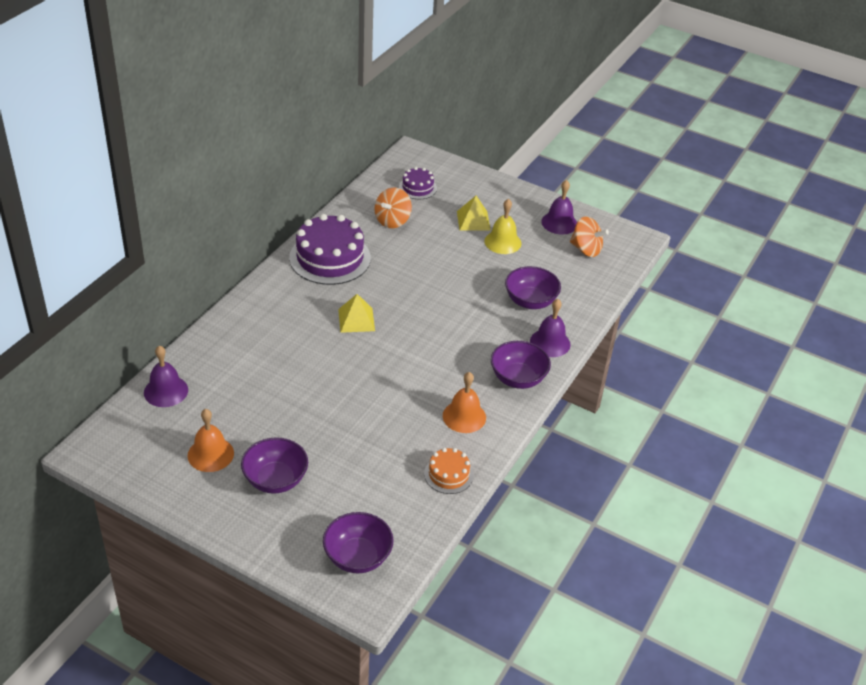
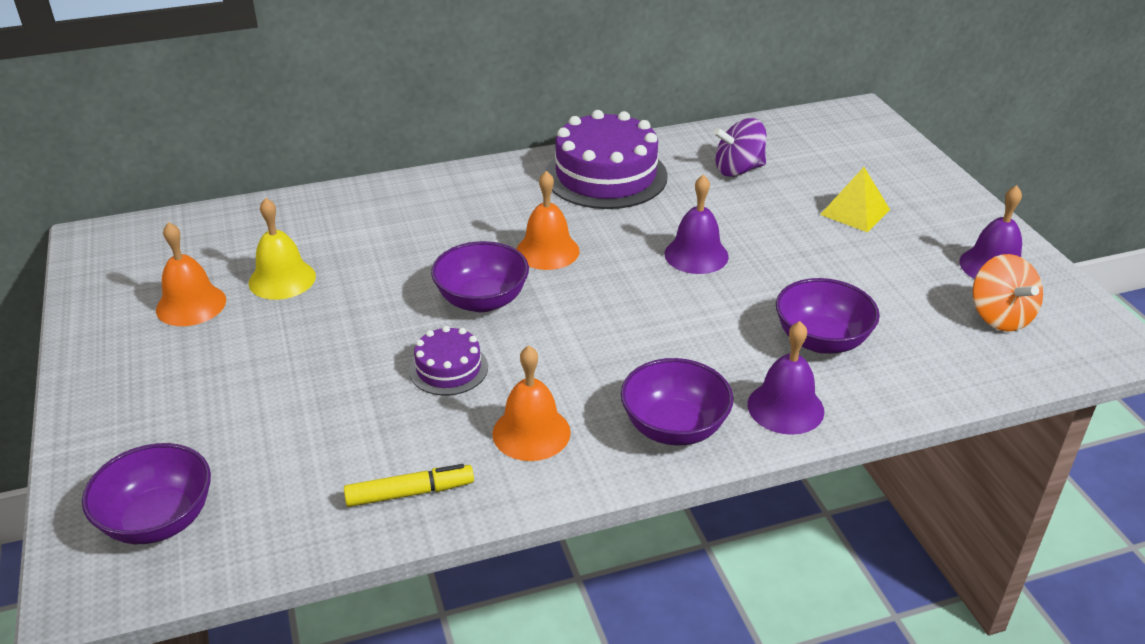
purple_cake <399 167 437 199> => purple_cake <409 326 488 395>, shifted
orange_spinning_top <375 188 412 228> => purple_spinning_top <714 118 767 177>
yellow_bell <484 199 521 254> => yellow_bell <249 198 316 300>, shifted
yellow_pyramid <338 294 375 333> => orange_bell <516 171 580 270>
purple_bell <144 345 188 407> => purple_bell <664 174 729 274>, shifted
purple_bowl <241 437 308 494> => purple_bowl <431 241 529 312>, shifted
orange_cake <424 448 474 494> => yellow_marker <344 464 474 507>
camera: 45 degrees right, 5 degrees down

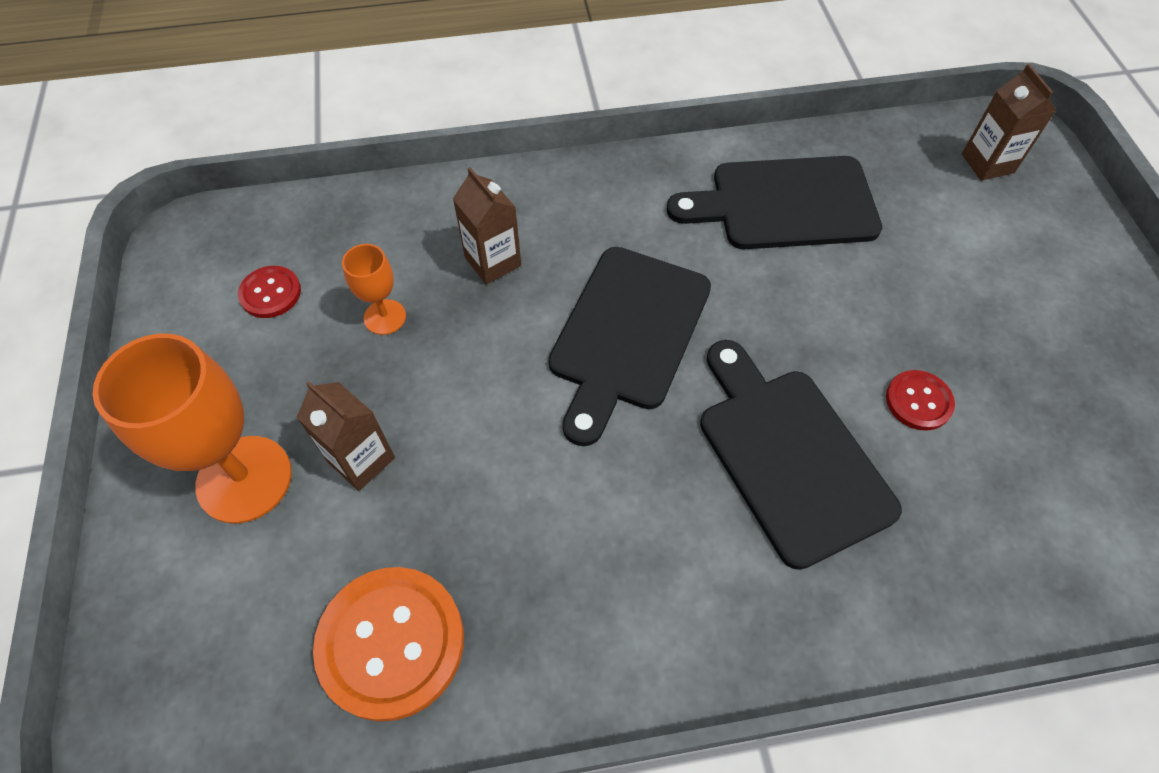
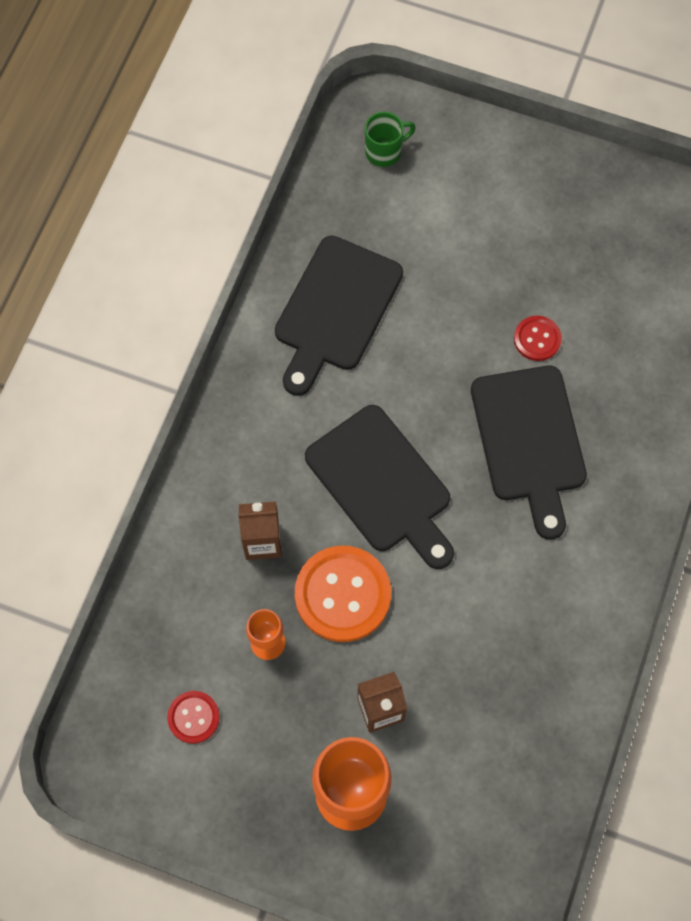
brown_carton <962 64 1056 180> => green_mug <365 112 416 167>
black_cutting_board <700 340 902 570> => black_cutting_board <471 366 587 540>, 105 degrees counterclockwise
orange_button <313 567 464 722> => orange_button <295 546 391 642>, shifted
camera: 60 degrees left, 10 degrees up

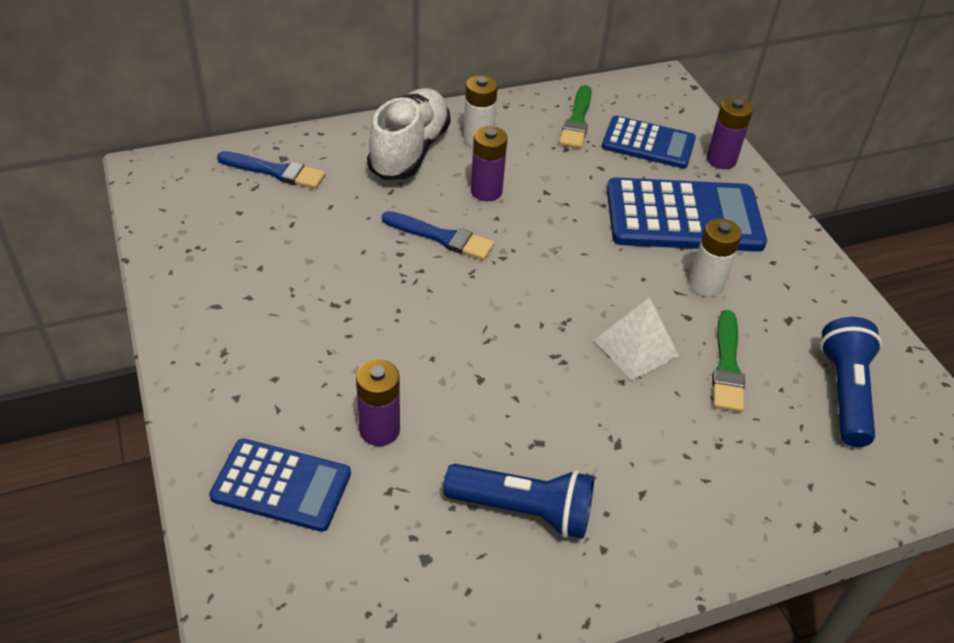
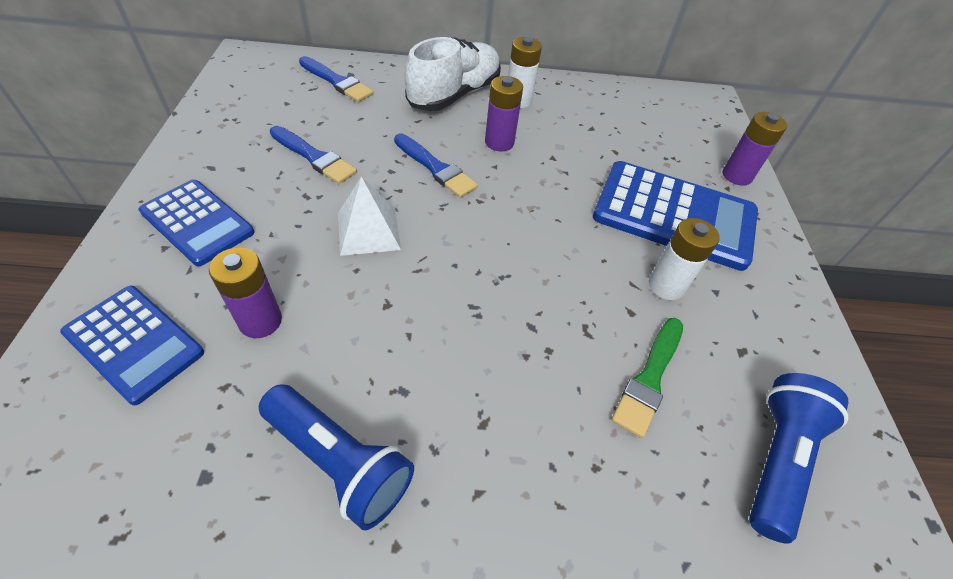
green_brush <559 85 592 148> => nothing
blue_calculator <602 116 696 168> => blue_calculator <138 179 255 266>, shifted
white_pyramid <594 297 679 380> => white_pyramid <338 176 401 256>, shifted
nothing => blue_brush <270 126 357 184>
camera: 20 degrees right, 5 degrees up

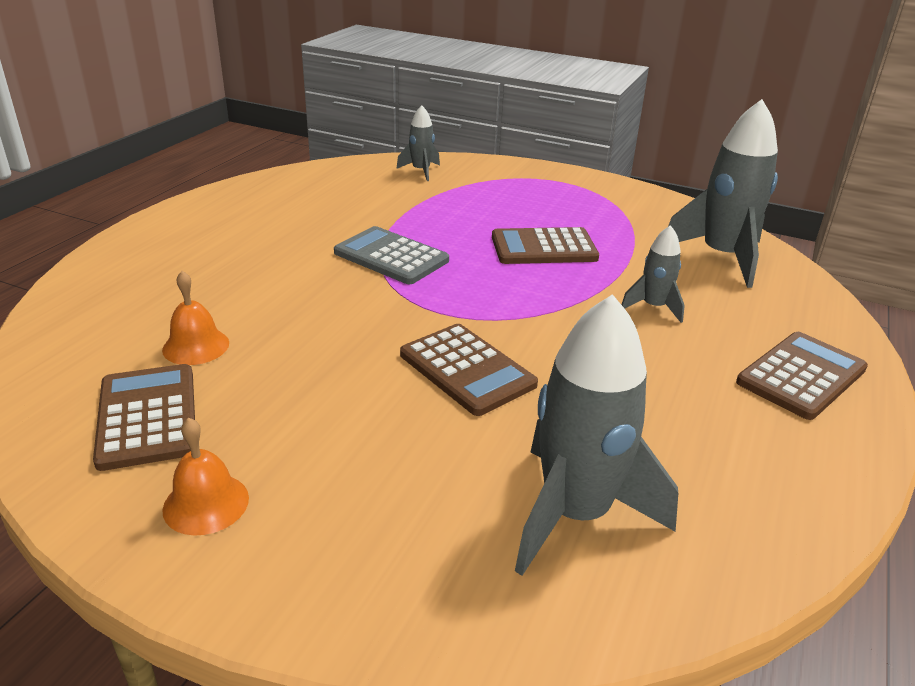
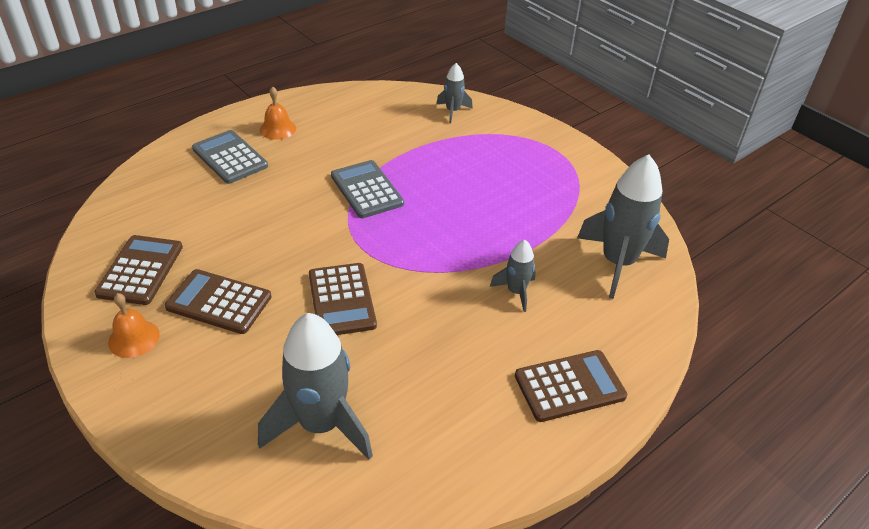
brown_calculator <492 227 599 264> => brown_calculator <165 269 272 334>, shifted
orange_bell <162 271 229 365> => orange_bell <260 87 296 140>, shifted
nothing => grey_calculator <192 130 268 184>
camera: 25 degrees right, 10 degrees up

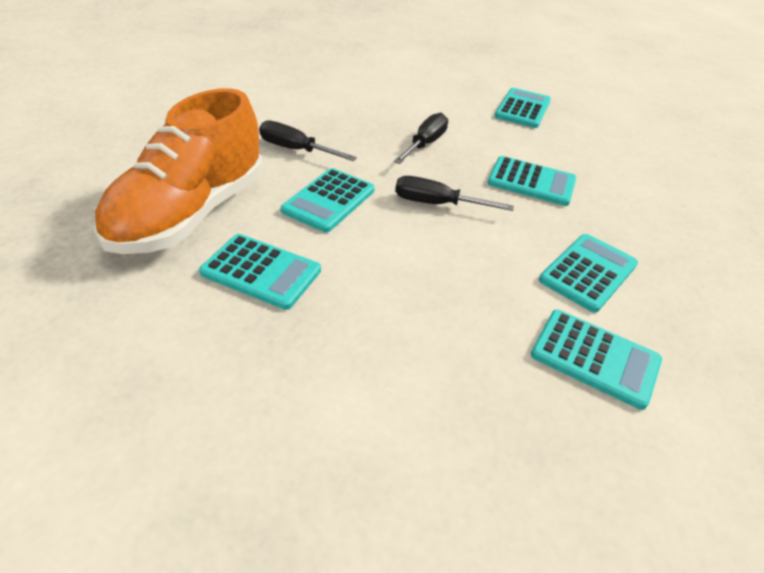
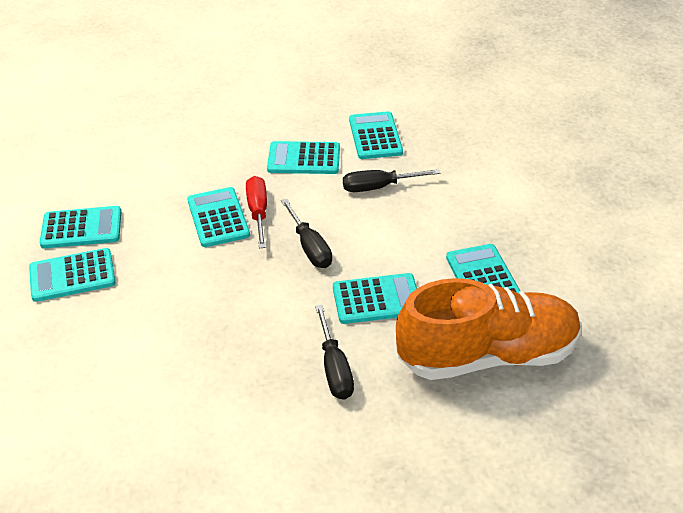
black_screwdriver <394 113 448 164> => black_screwdriver <343 169 441 192>, shifted
nothing => red_screwdriver <246 176 267 248>
nothing => turquoise_calculator <39 206 121 248>
camera: 125 degrees left, 0 degrees up

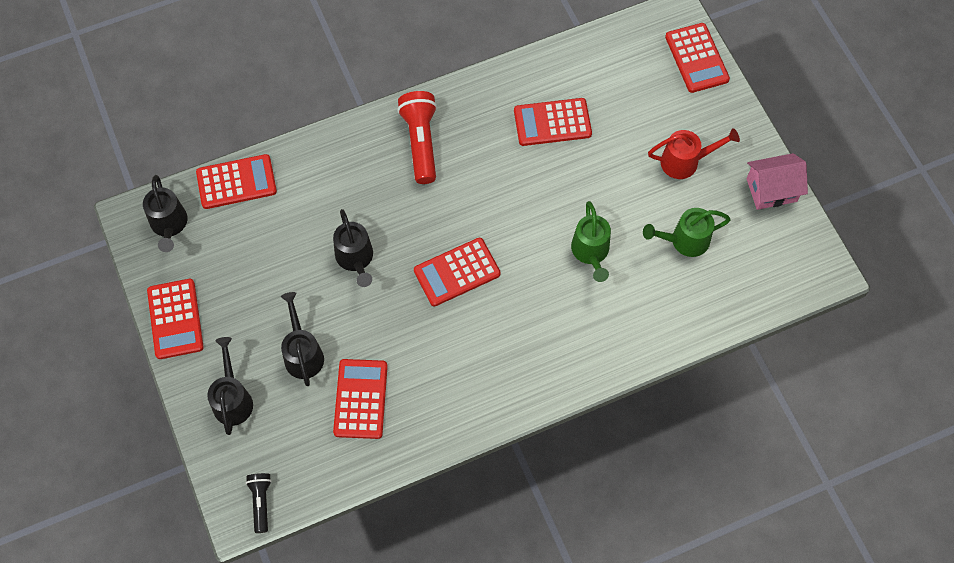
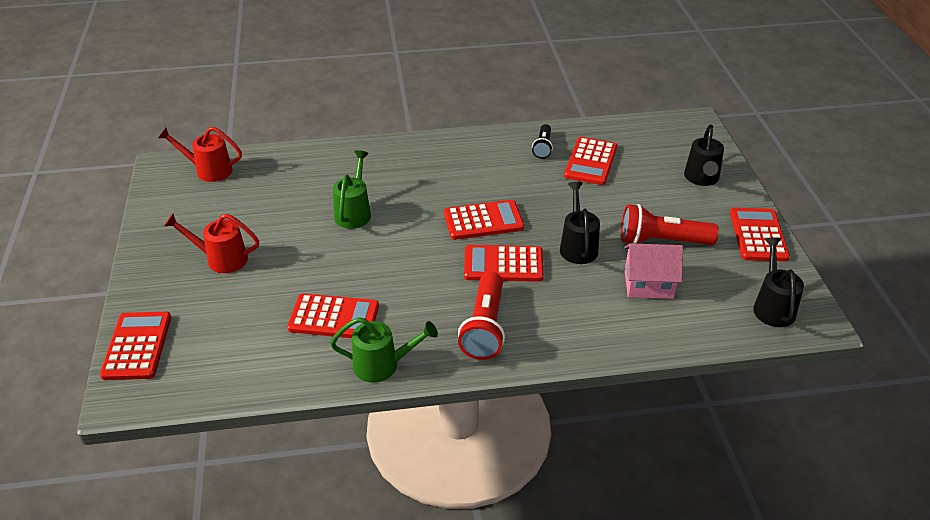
pink_house <747 153 808 210> => pink_house <624 243 683 299>, shifted
red_calculator <196 154 277 209> => red_calculator <464 245 544 282>, shifted
green_watering_can <643 208 731 257> => green_watering_can <330 317 438 383>, shifted
black_watering_can <281 292 324 386> => nothing
black_flashlight <246 473 272 533> => black_flashlight <532 124 553 159>, shifted
nothing => red_watering_can <158 127 242 182>
nothing => red_flashlight <621 204 719 245>
camera: 165 degrees left, 25 degrees down

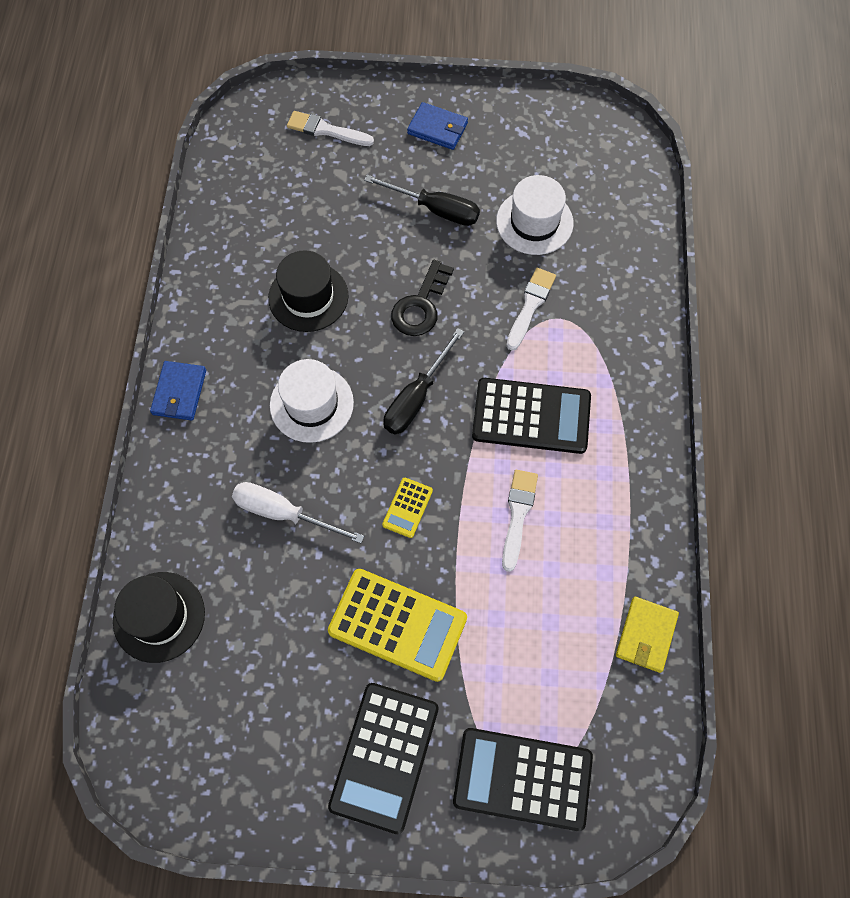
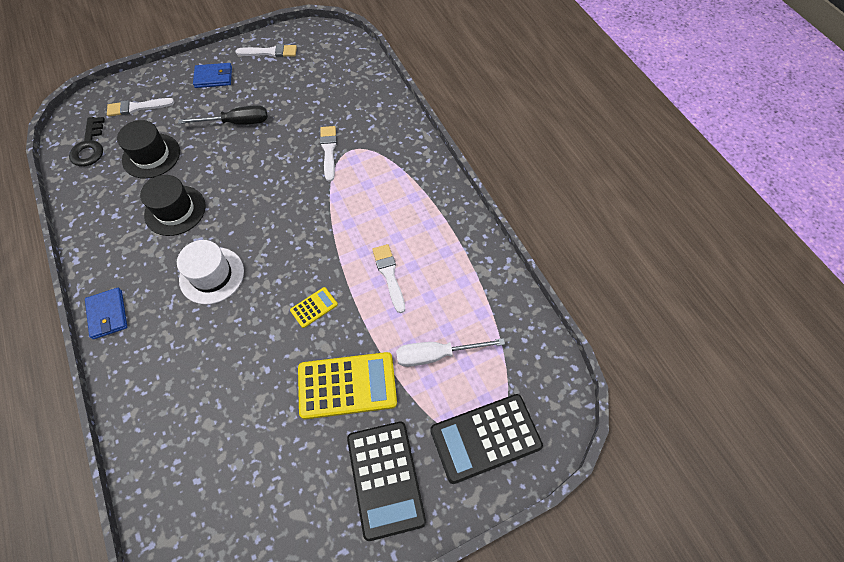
white_hat <496 175 574 255> => nothing
black_key <391 260 454 336> => black_key <69 117 105 166>, shifted
black_screwdriver <383 328 464 435> => nothing
black_calculator <472 378 591 454> => nothing
yellow_calculator <382 478 433 538> => yellow_calculator <290 287 338 328>, 120 degrees counterclockwise
white_screwdriver <232 482 364 543> => white_screwdriver <396 338 505 367>, shifted
black_hat <113 572 205 663> => black_hat <117 120 180 179>, shifted
yellow_wallet <616 597 679 673> => nothing
nothing => white_brush <236 44 297 57>
camera: 30 degrees left, 5 degrees down

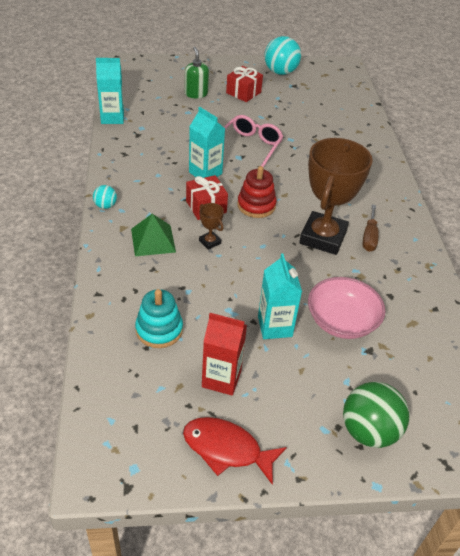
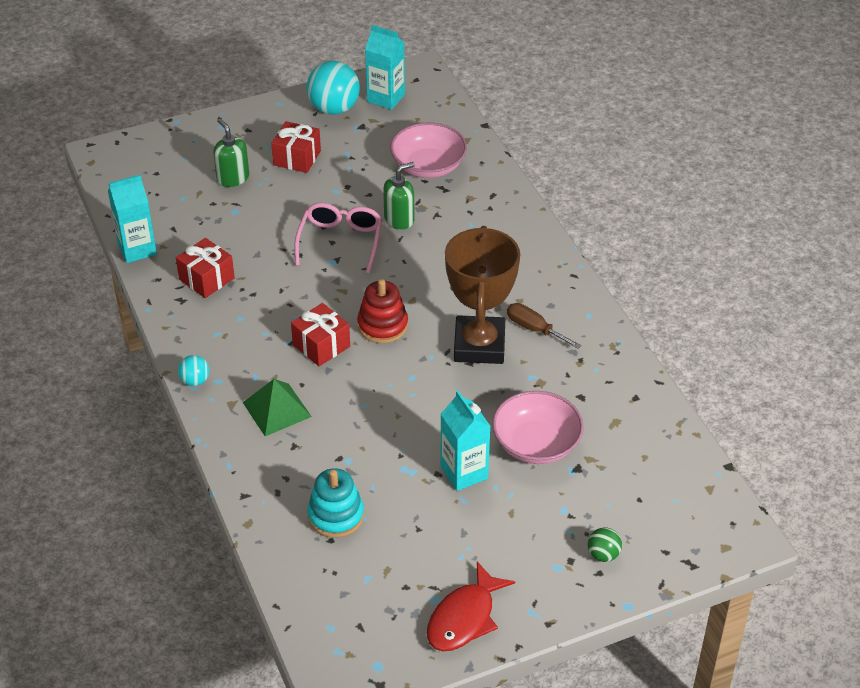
turquoise_carton <189 107 225 178> => turquoise_carton <365 25 405 110>, shifted
brown_trophy <199 203 224 250> => nothing
brown_screwdriver <362 204 379 252> => brown_screwdriver <507 303 581 349>, 135 degrees clockwise
red_carton <202 313 247 396> => nothing
green_ball <343 382 409 448> => green_ball <588 527 622 562>, x0.50
red_fish <183 417 287 485> => red_fish <427 561 515 651>, 60 degrees counterclockwise
nothing => pink_bowl <390 123 467 178>
nothing => green_soap_dispenser <383 162 415 229>
nothing => red_gift <176 238 235 298>
camera: 15 degrees left, 0 degrees up

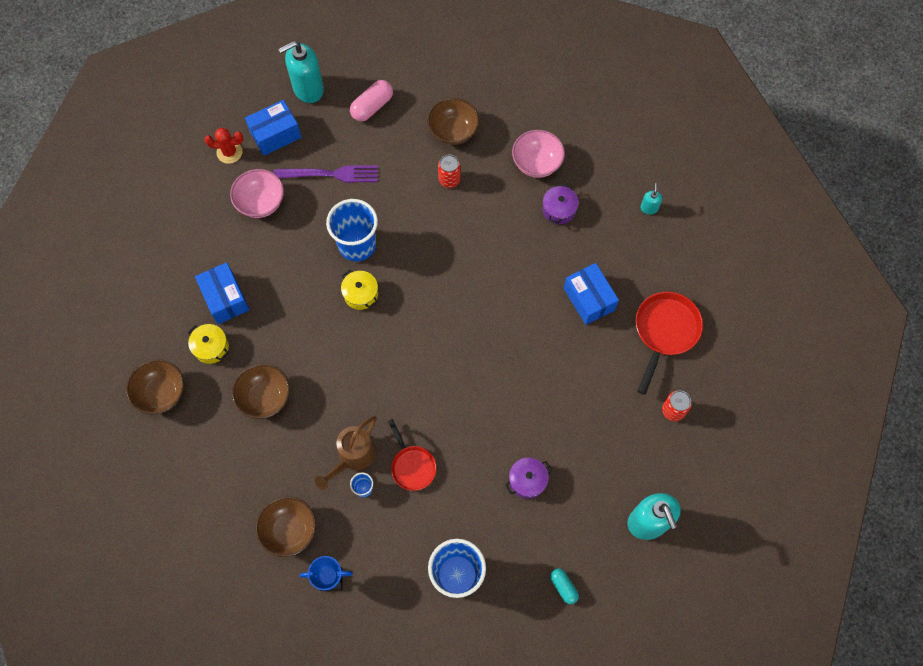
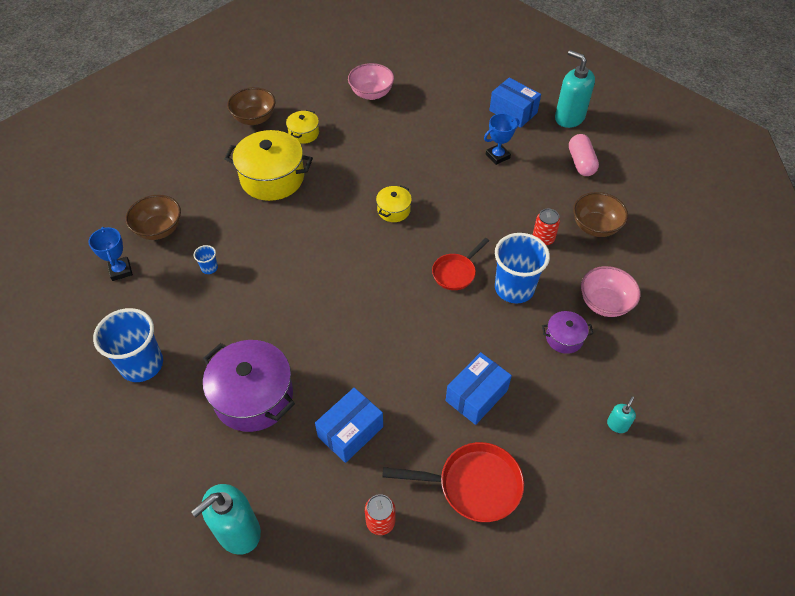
pink_capsule <350 80 393 121> => pink_capsule <569 134 599 176>, 60 degrees clockwise
red_cactus <204 128 243 164> => nothing
purple_fork <274 165 378 182> => blue_trophy <484 113 519 165>
pink_bowl <230 169 284 218> => pink_bowl <348 63 394 100>, shifted
turquoise_soap_dispenser <640 183 662 214> => turquoise_soap_dispenser <607 396 636 433>, 45 degrees counterclockwise
blue_cup <326 199 378 261> => blue_cup <495 233 550 303>, shifted
blue_box <195 262 249 324> => blue_box <315 388 383 463>, shifted
brown_bowl <232 364 290 419> => yellow_pot <224 130 313 201>
brown_watering_can <315 416 377 490> => nothing
red_pan <388 419 437 491> => red_pan <432 238 489 290>, shifted
purple_pot <505 458 552 499> => purple_pot <203 340 295 432>, x2.00
turquoise_capsule <550 569 579 604> => nothing
camera: 70 degrees right, 15 degrees down

